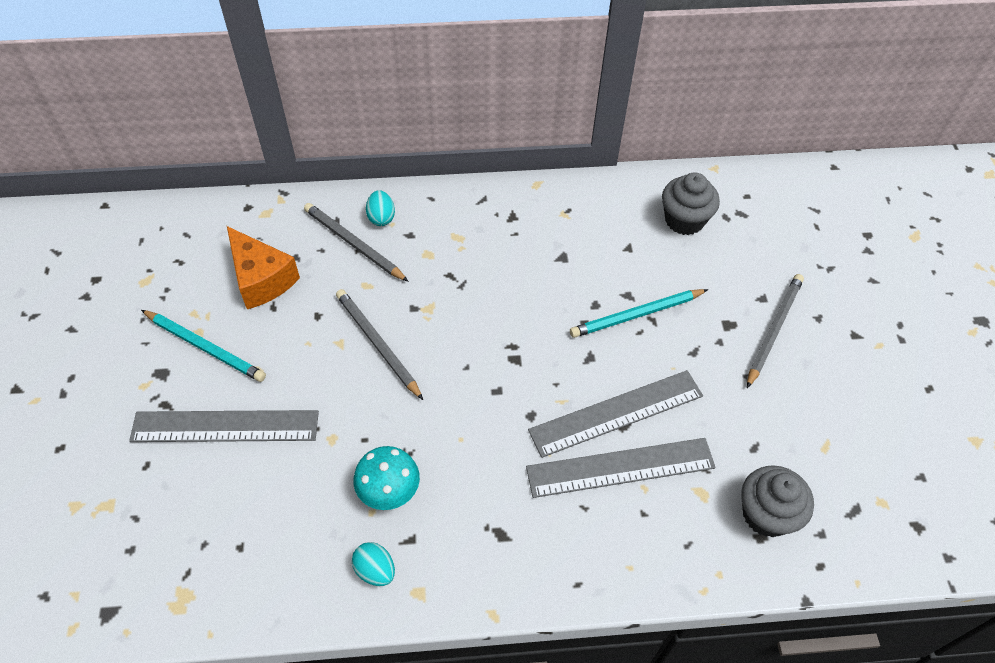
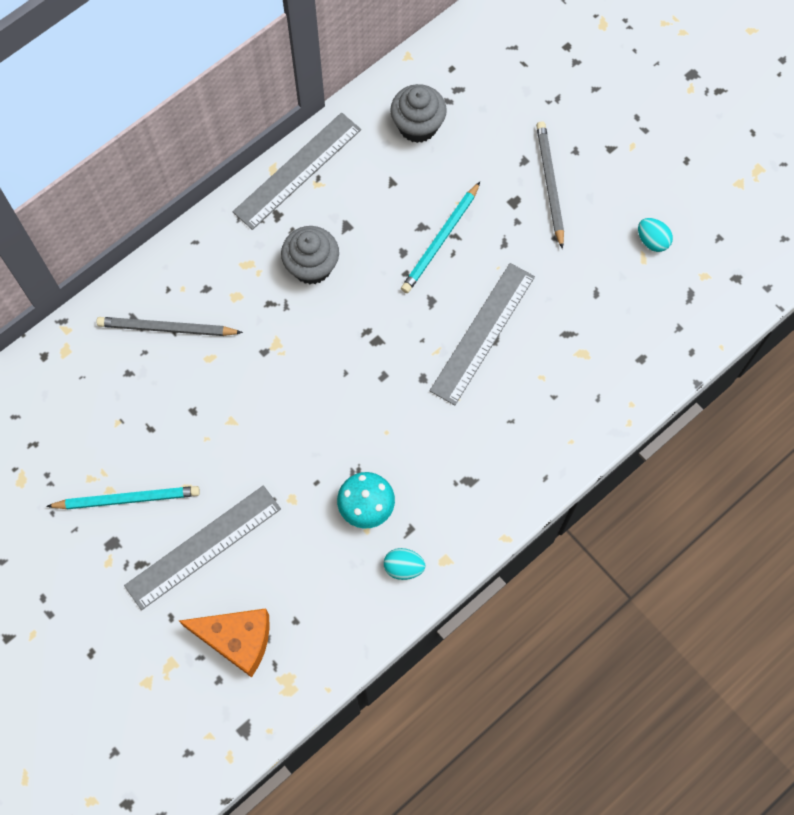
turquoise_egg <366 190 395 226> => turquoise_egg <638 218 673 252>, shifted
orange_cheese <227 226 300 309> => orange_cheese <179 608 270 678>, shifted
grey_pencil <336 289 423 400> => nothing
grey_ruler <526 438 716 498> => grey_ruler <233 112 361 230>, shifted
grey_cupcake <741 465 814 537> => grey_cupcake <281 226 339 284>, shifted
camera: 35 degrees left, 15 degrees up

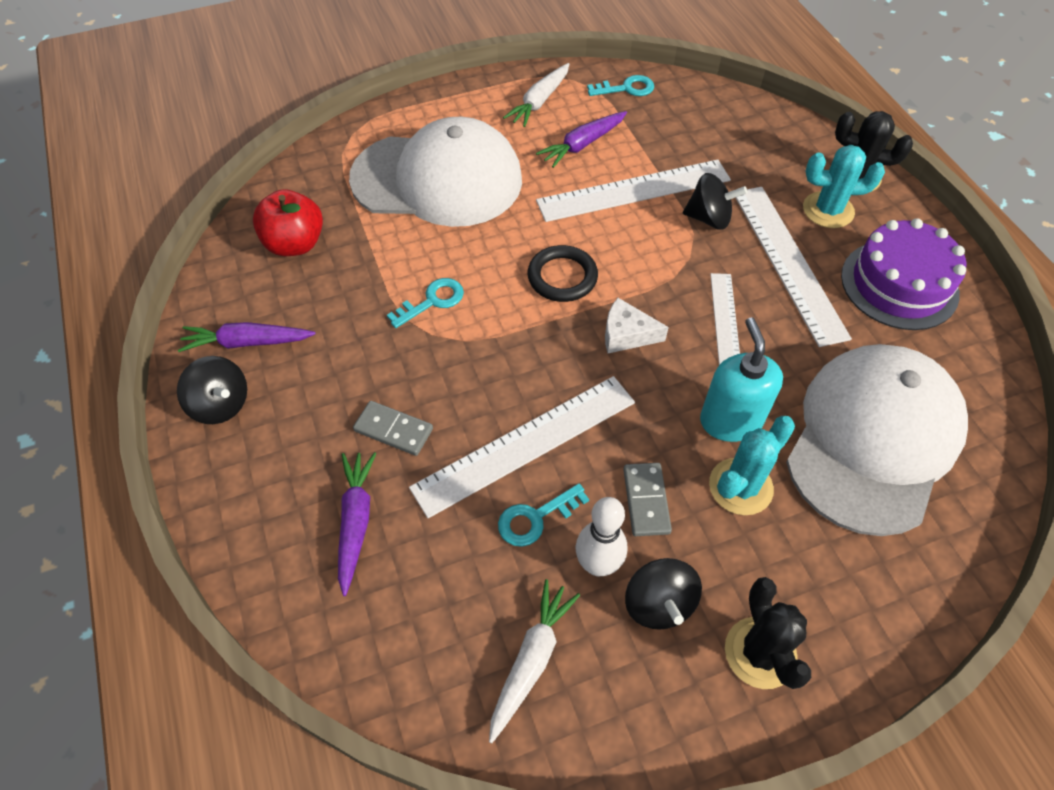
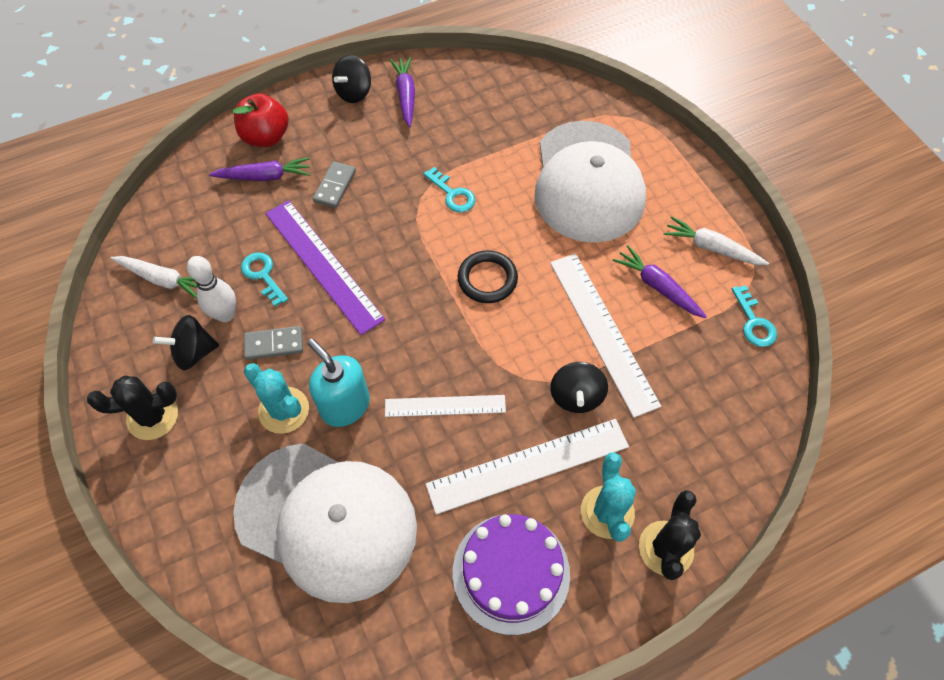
red_apple <253 189 323 256> => red_apple <233 93 288 147>, shifted
white_cheese <605 298 669 353> => nothing
turquoise_soap_dispenser <700 317 783 442> => turquoise_soap_dispenser <307 339 370 427>, 120 degrees counterclockwise
white_ruler <409 376 635 518> => purple_ruler <265 200 385 335>
camera: 85 degrees right, 5 degrees up

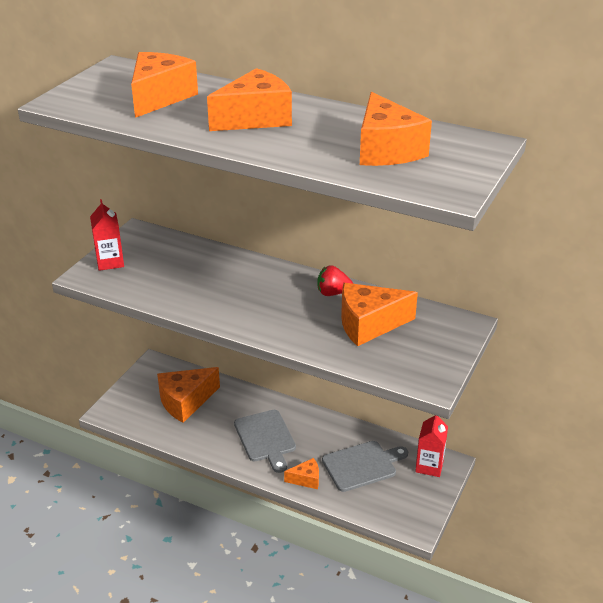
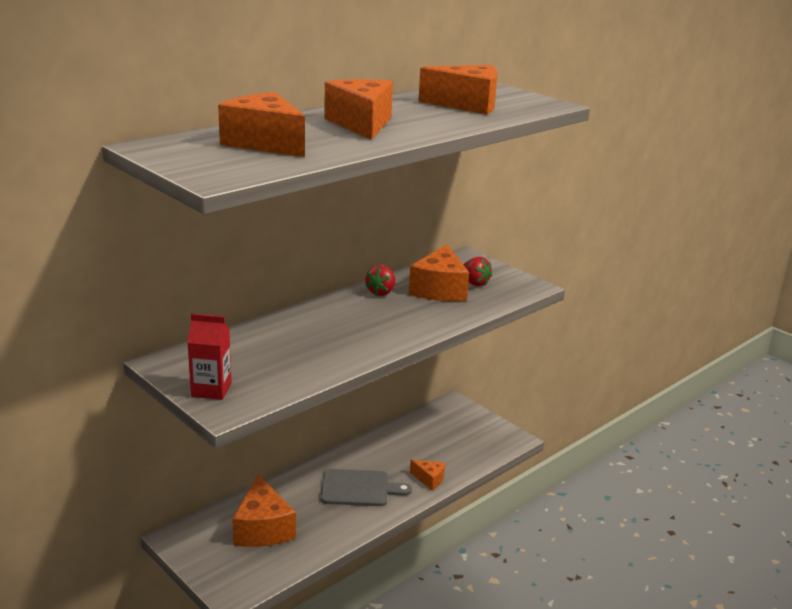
red_carton <415 415 448 477> => nothing
grey_cutting_board <322 441 408 492> => nothing
orange_cheese <284 458 319 489> => orange_cheese <410 460 445 490>, 105 degrees clockwise
nothing => red_strawberry <463 257 492 287>
camera: 70 degrees left, 10 degrees down

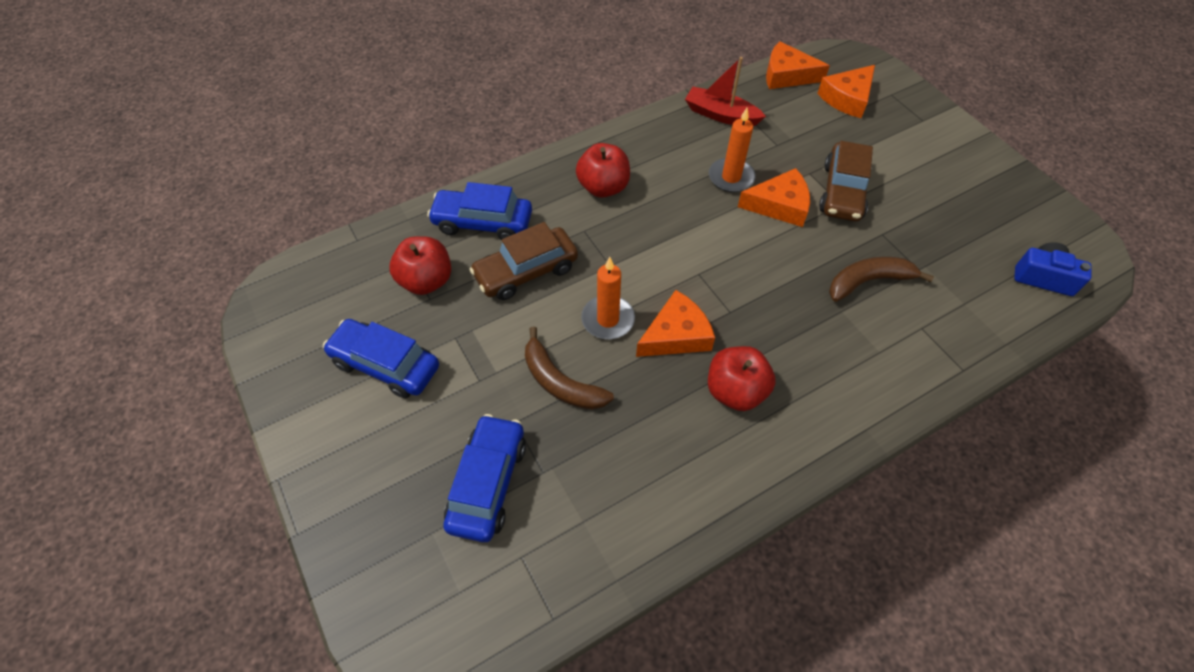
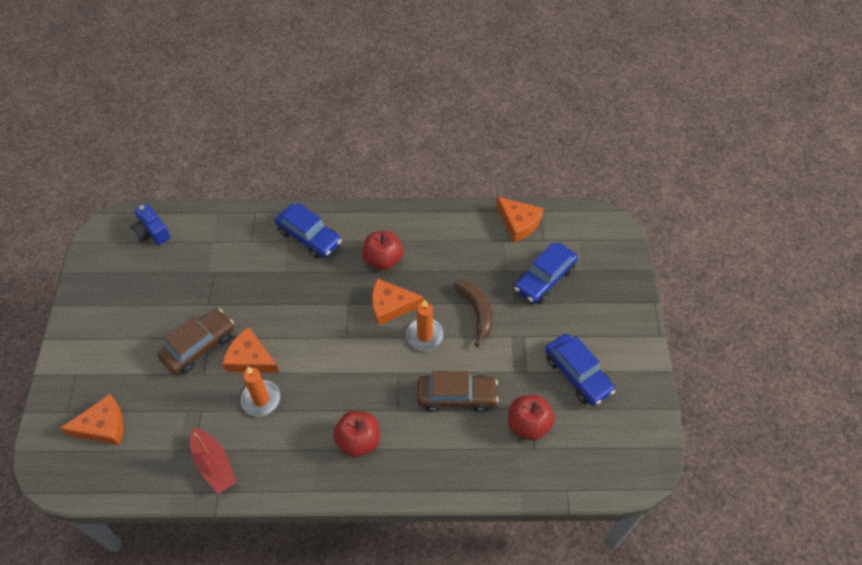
orange_cheese <766 41 830 89> => orange_cheese <496 196 544 242>, shifted
blue_car <427 182 532 240> => blue_car <275 203 342 259>, shifted
brown_banana <829 257 934 302> => nothing
camera: 150 degrees left, 0 degrees up

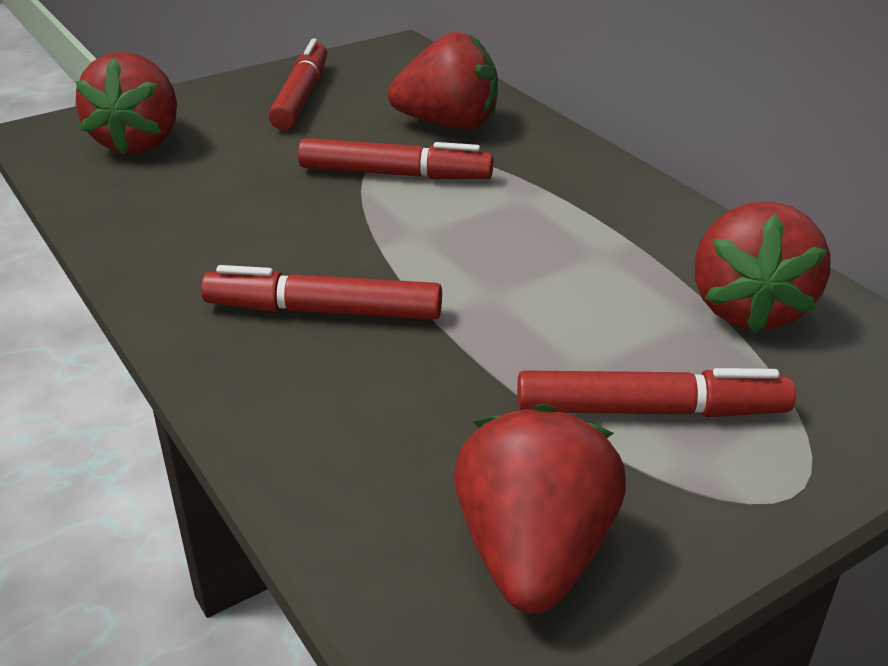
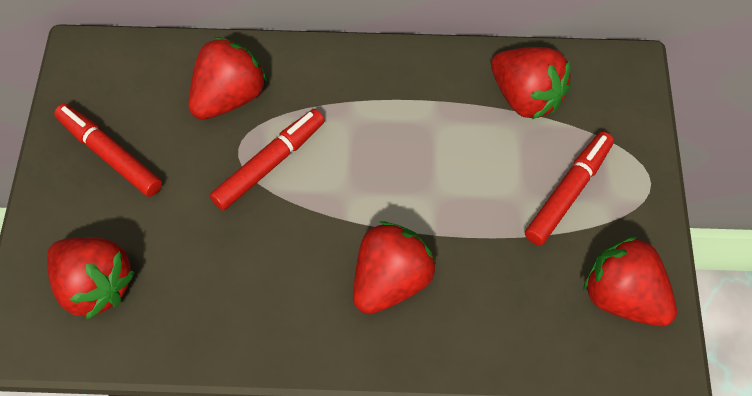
red_marker <201 265 442 320> => red_strawberry <353 221 437 314>
camera: 55 degrees left, 25 degrees up

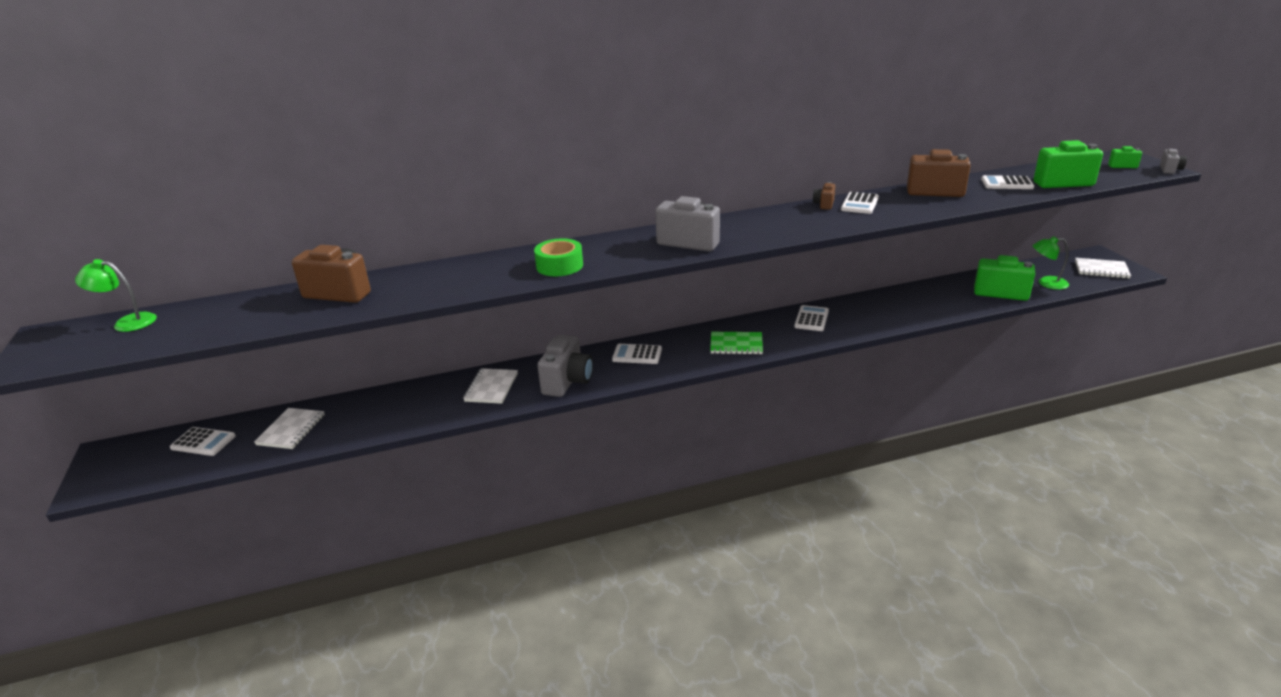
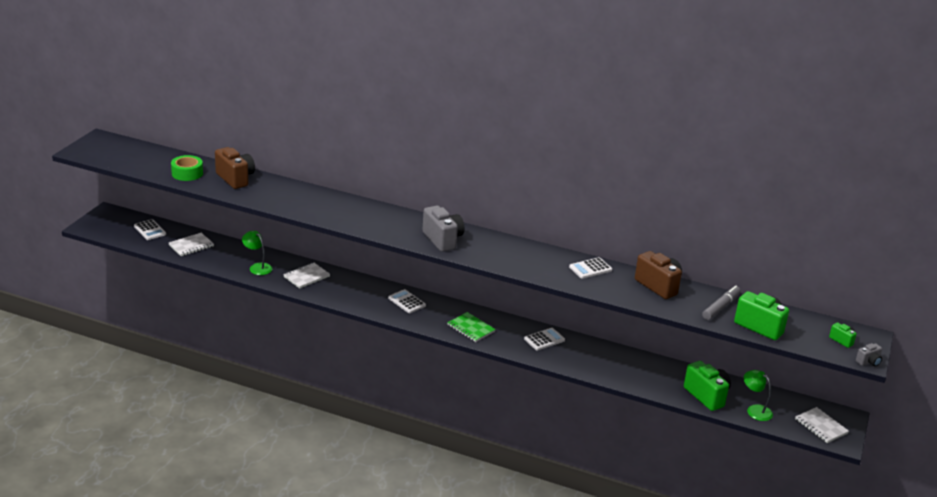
white_calculator <981 175 1034 189> => grey_marker <702 286 741 320>
brown_camera <813 182 835 210> => nothing
green_tape <534 238 583 276> => green_tape <171 155 203 181>, shifted
green_lamp <75 259 157 332> => green_lamp <242 231 272 275>, shifted
grey_camera <537 335 593 397> => nothing
camera: 35 degrees right, 0 degrees up

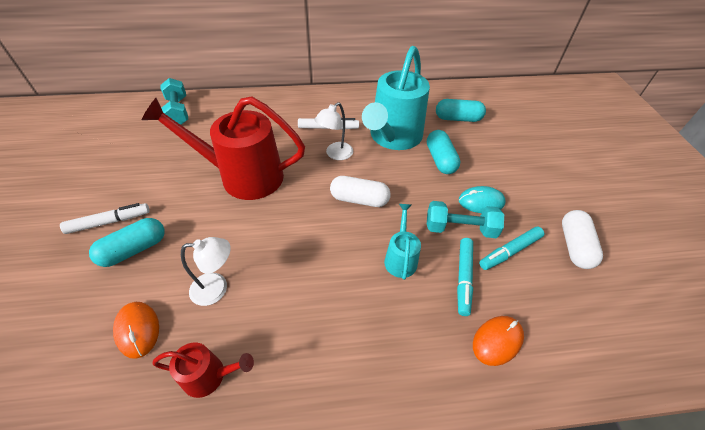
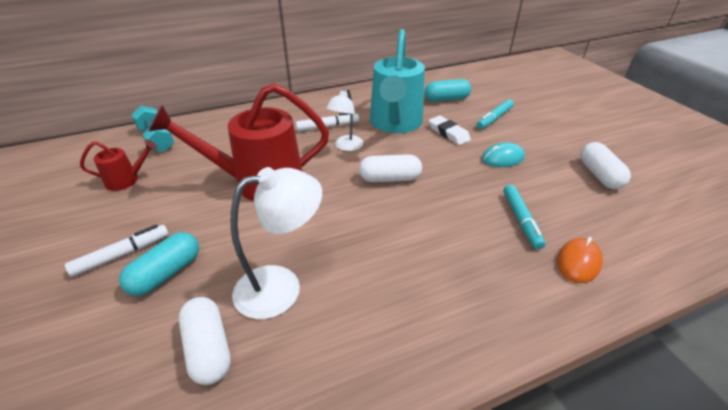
turquoise_capsule <427 130 460 174> => white_eraser <429 116 471 145>
turquoise_dumbbell <427 201 504 238> => nothing
turquoise_watering_can <384 204 421 280> => nothing
turquoise_marker <479 226 544 270> => turquoise_marker <476 99 514 129>, shifted
white_lamp <181 237 231 306> => white_lamp <230 167 322 319>, x1.57
orange_mouse <113 302 159 359> => white_capsule <178 297 231 385>
red_watering_can <152 342 254 398> => red_watering_can <80 140 157 191>, shifted
camera: 15 degrees left, 10 degrees down

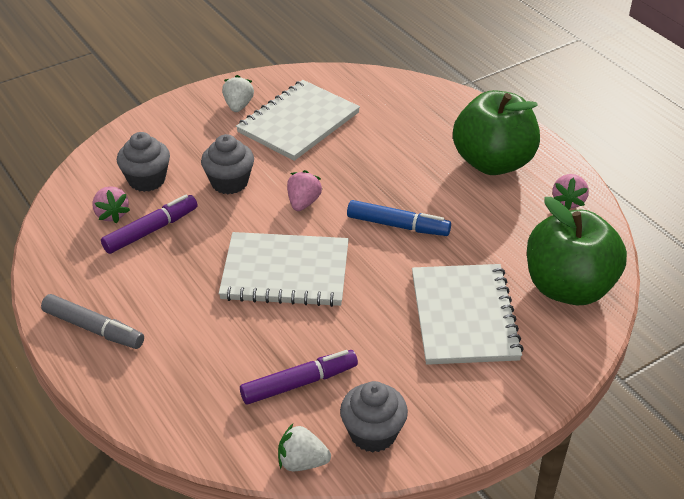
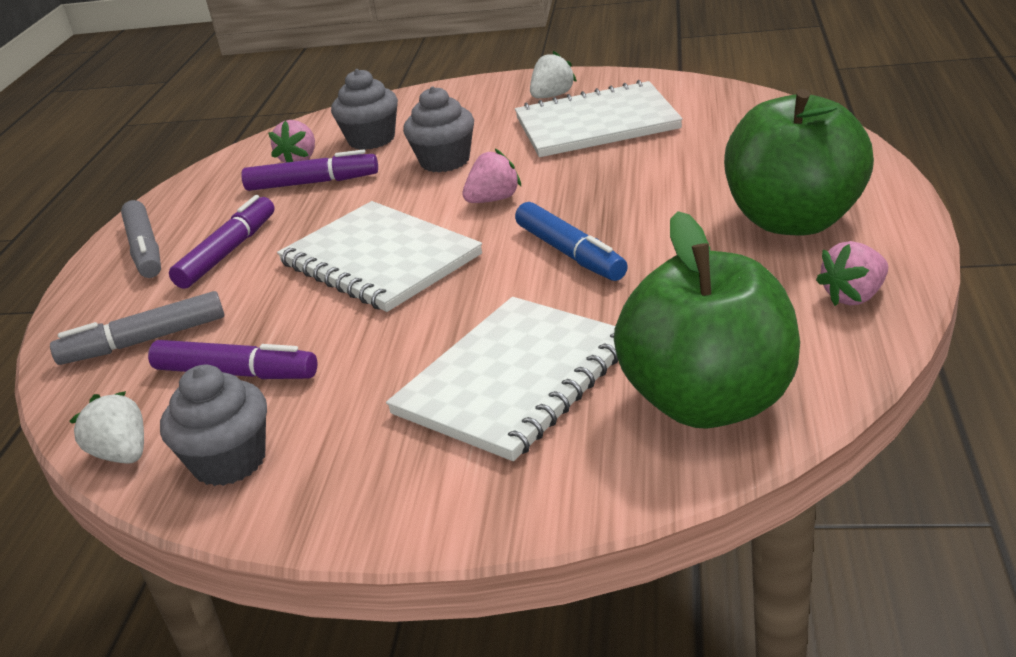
nothing => purple_marker <169 195 275 289>
nothing => grey_marker <50 291 225 365>
camera: 45 degrees right, 10 degrees down

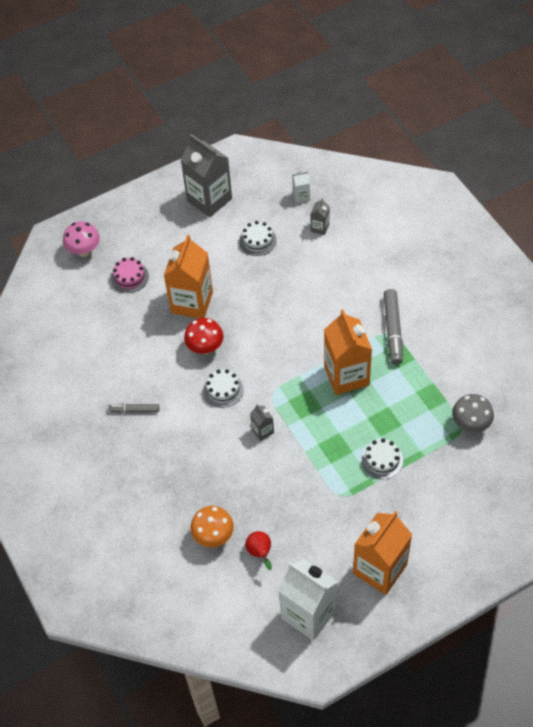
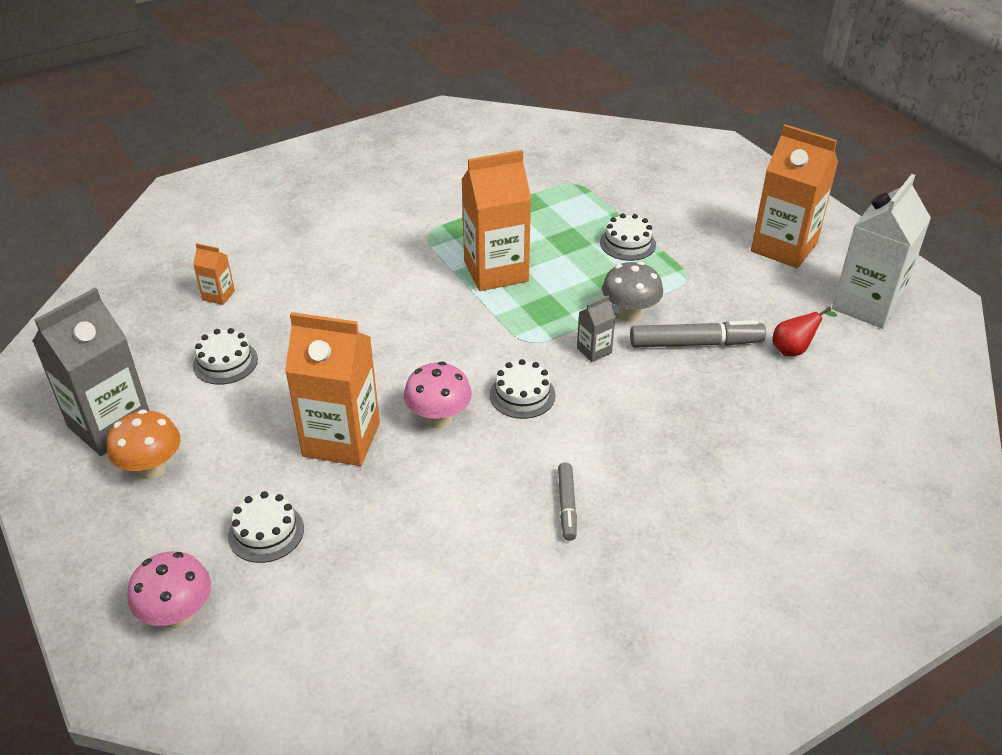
white_carton <292 171 310 204> => nothing
grey_carton <311 198 330 235> => orange_carton <193 243 235 305>
pink_cake <111 257 149 293> => white_cake <228 491 304 563>
grey_marker <384 289 403 365> => grey_marker <630 320 766 348>, shifted
red_mushroom <184 318 223 354> => pink_mushroom <404 362 472 429>
grey_mushroom <452 394 494 432> => grey_mushroom <602 262 663 322>, shifted
orange_mushroom <190 506 234 547> => orange_mushroom <107 409 180 480>, shifted
camera: 95 degrees left, 15 degrees down

